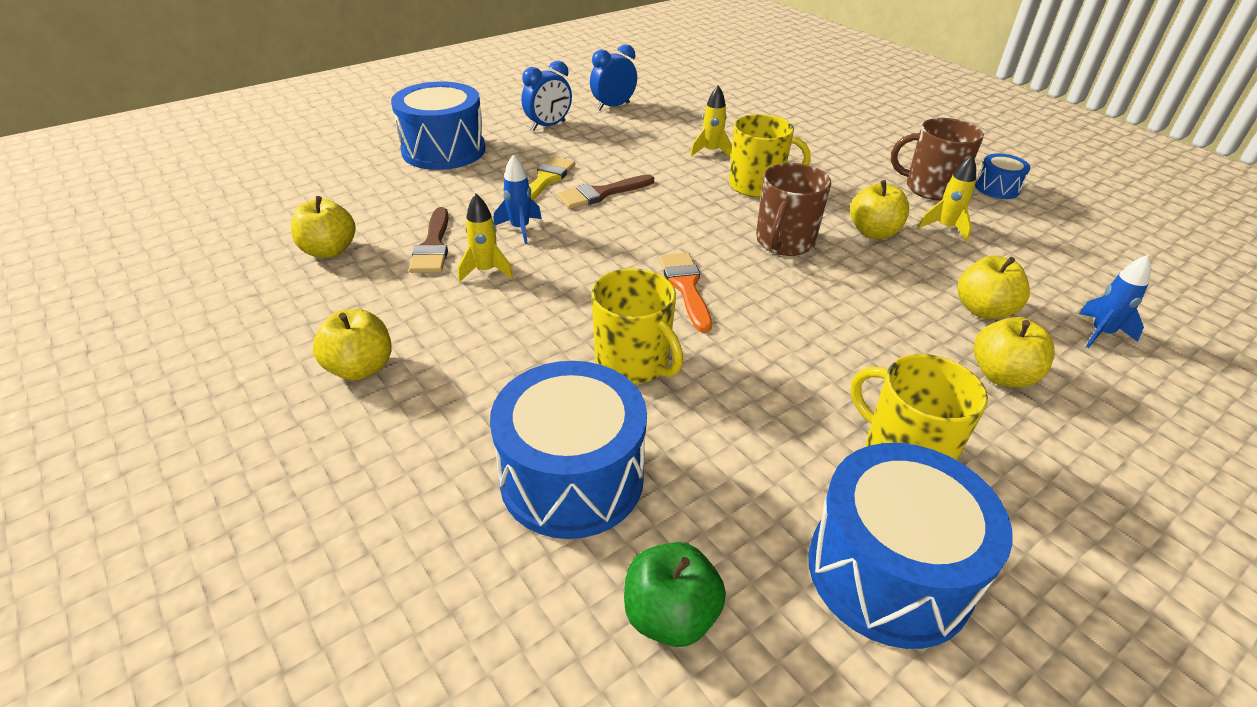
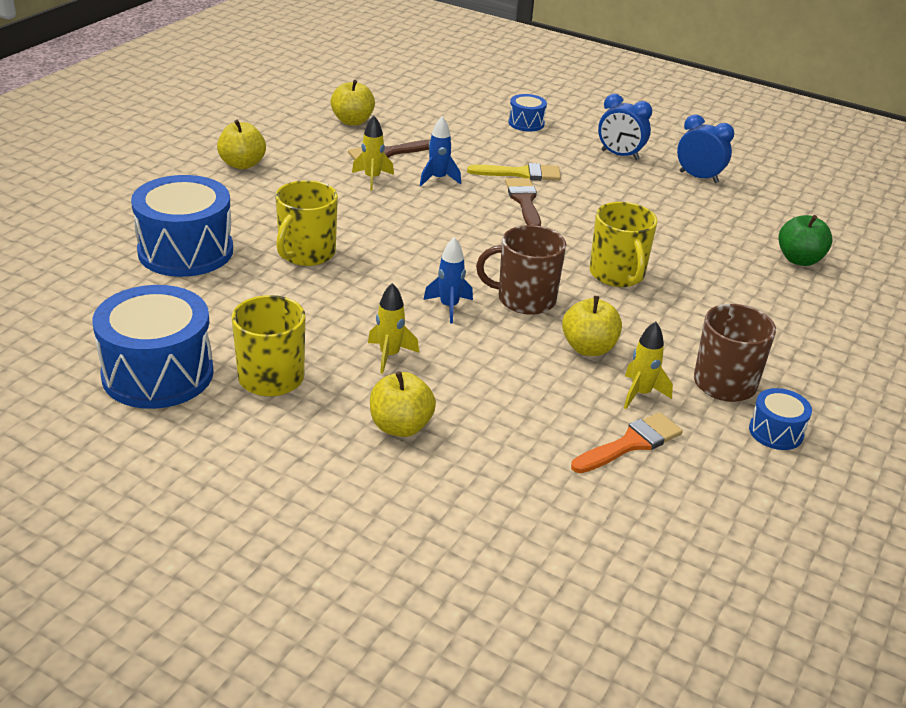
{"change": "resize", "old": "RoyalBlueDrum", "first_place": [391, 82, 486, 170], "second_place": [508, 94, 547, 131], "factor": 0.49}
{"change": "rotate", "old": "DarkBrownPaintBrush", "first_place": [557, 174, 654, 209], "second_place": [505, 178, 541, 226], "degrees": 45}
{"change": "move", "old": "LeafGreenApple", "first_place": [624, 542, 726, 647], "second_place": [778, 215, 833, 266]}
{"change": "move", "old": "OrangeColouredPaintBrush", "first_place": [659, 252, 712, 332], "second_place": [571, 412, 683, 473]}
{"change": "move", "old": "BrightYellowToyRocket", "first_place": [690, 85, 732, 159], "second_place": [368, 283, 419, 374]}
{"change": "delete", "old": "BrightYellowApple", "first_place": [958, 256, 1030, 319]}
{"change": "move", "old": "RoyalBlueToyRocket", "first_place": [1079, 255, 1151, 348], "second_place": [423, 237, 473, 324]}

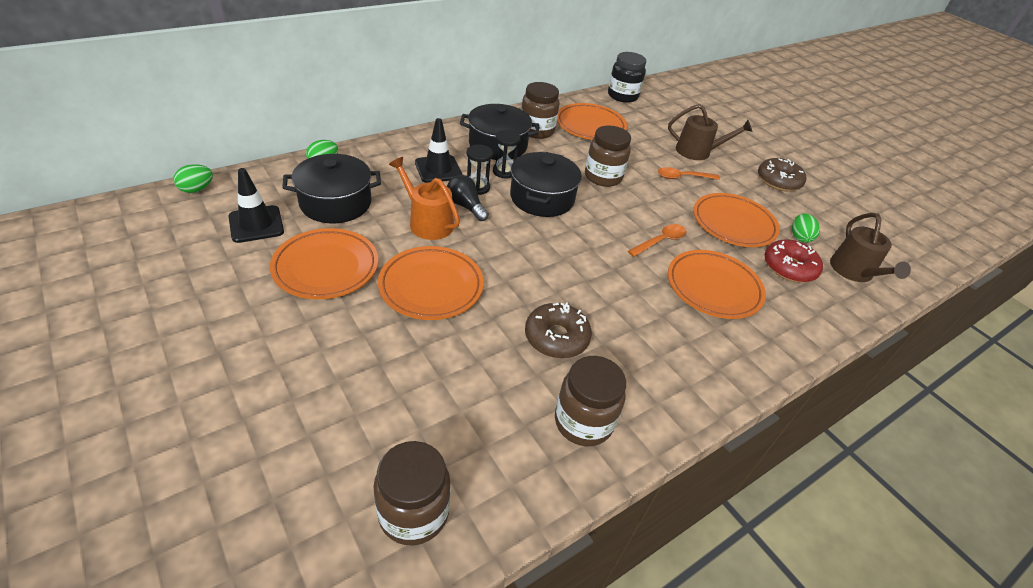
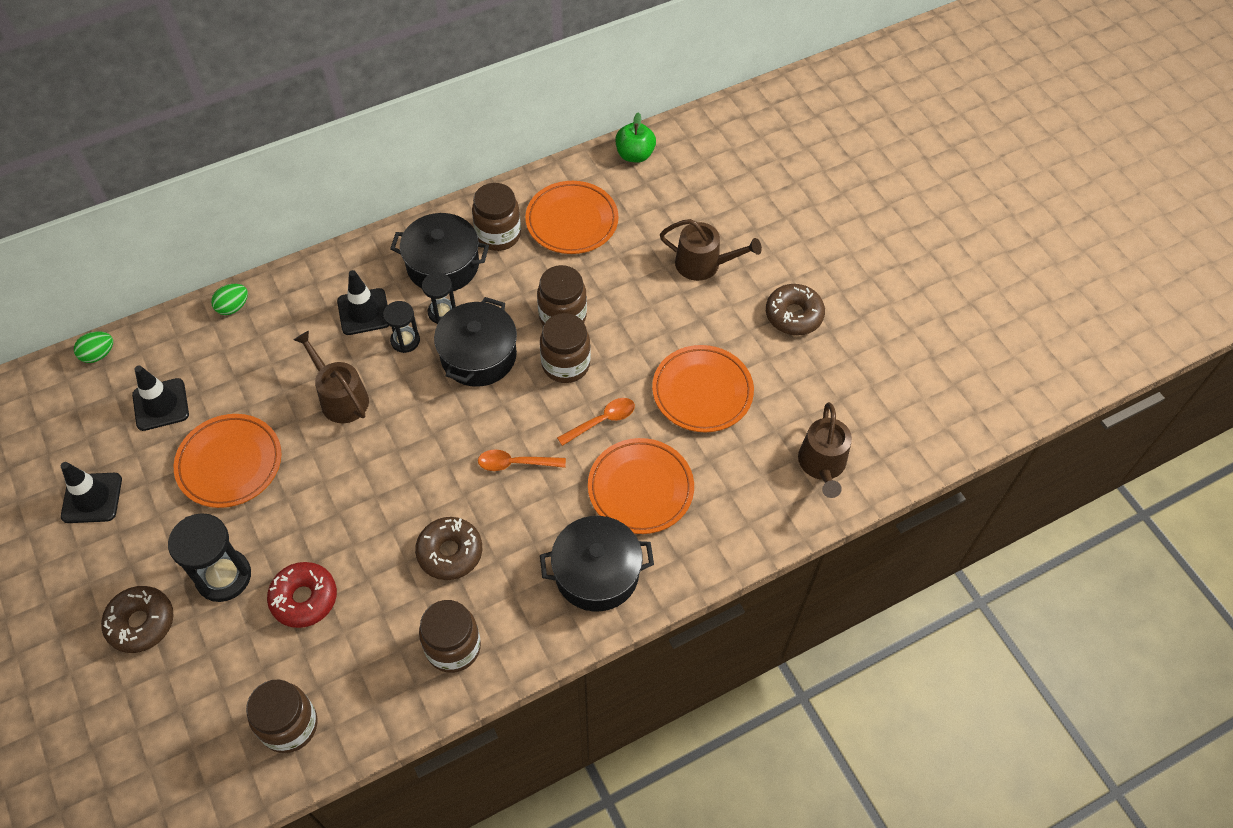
{"change": "move", "old": "EbonyCookingPot", "first_place": [282, 154, 381, 223], "second_place": [540, 516, 654, 612]}
{"change": "delete", "old": "OrangeColouredFlatDish", "first_place": [378, 246, 484, 320]}
{"change": "recolor", "old": "OrangeColouredWateringPot", "new": "DarkBrownWateringPot", "first_place": [389, 157, 460, 240], "second_place": [294, 331, 369, 423]}
{"change": "delete", "old": "EbonyBulb", "first_place": [447, 175, 489, 221]}
{"change": "replace", "old": "EbonyPreserveJar", "new": "LeafGreenApple", "first_place": [608, 52, 646, 103], "second_place": [615, 112, 656, 163]}
{"change": "move", "old": "OrangeColouredTablespoon", "first_place": [658, 167, 720, 180], "second_place": [478, 449, 566, 471]}
{"change": "move", "old": "ScarletGlazedDonut", "first_place": [764, 239, 823, 283], "second_place": [267, 562, 337, 628]}
{"change": "delete", "old": "LeafGreenToyEgg", "first_place": [792, 213, 820, 243]}
{"change": "insert", "new": "EbonyRoadCone", "second_place": [61, 462, 122, 523]}
{"change": "insert", "new": "DarkBrownGlazedDonut", "second_place": [101, 586, 174, 653]}
{"change": "insert", "new": "EbonySandglass", "second_place": [168, 513, 251, 602]}
{"change": "insert", "new": "DarkBrownPreserveJar", "second_place": [540, 313, 591, 383]}

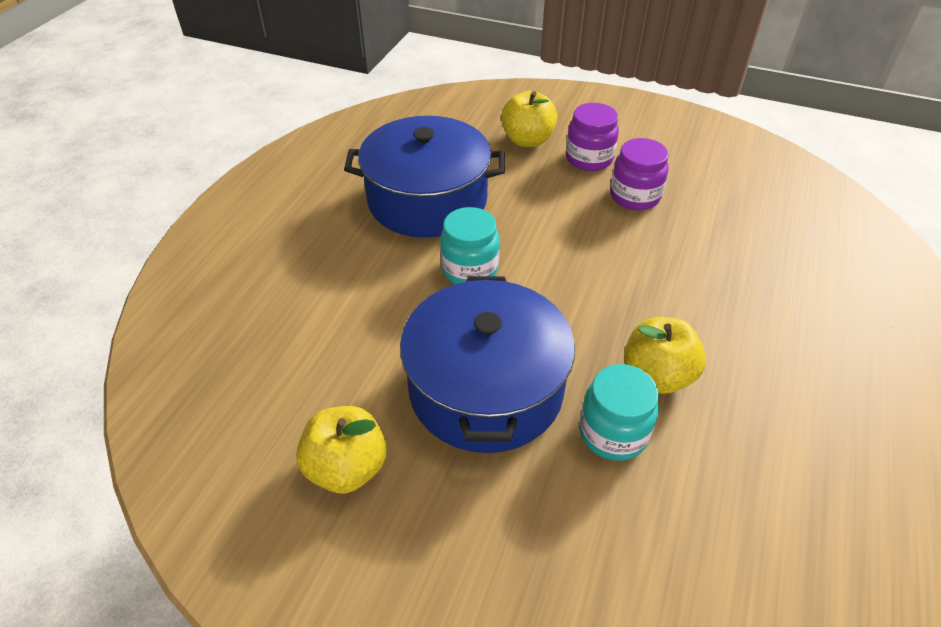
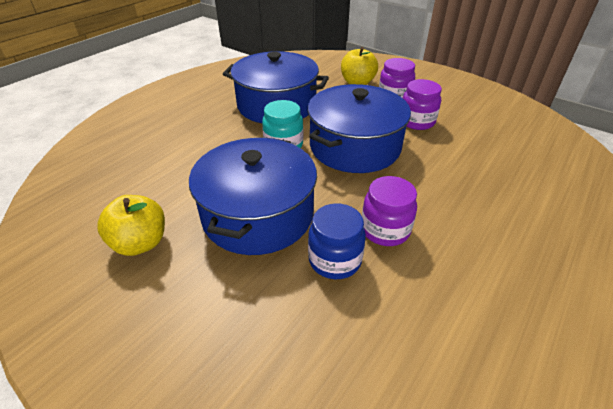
{"change": "recolor", "old": "TurquoisePreserveJar", "new": "RoyalBluePreserveJar", "first_place": [579, 364, 659, 461], "second_place": [308, 204, 366, 279]}
{"change": "replace", "old": "BrightYellowApple", "new": "PurplePreserveJar", "first_place": [624, 317, 706, 394], "second_place": [362, 176, 417, 246]}
{"change": "insert", "new": "RoyalBlueCookingPot", "second_place": [308, 84, 411, 173]}

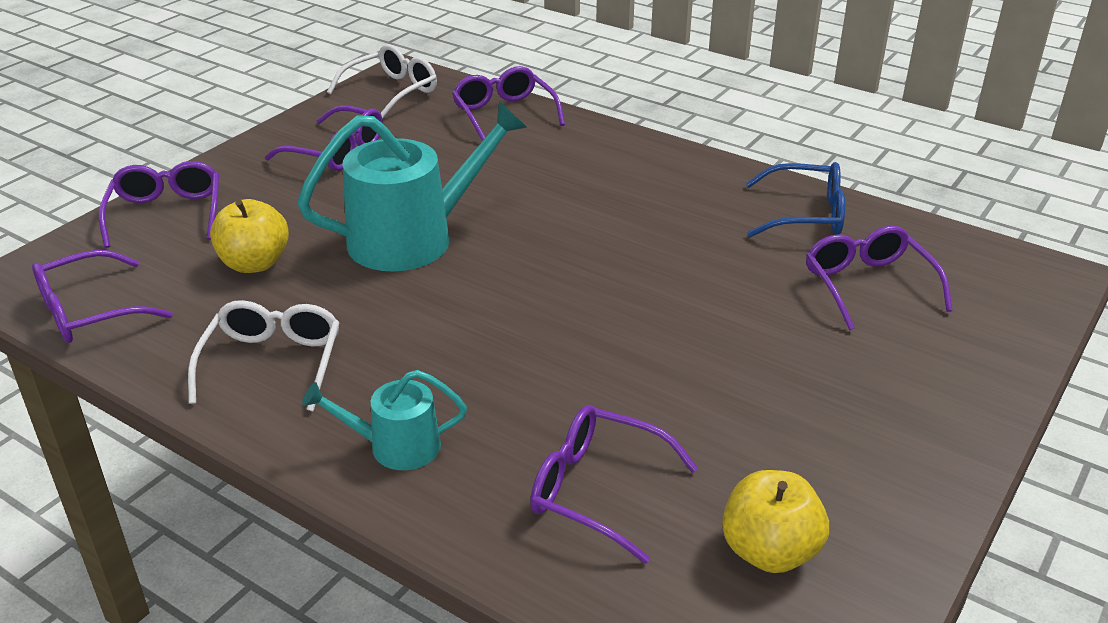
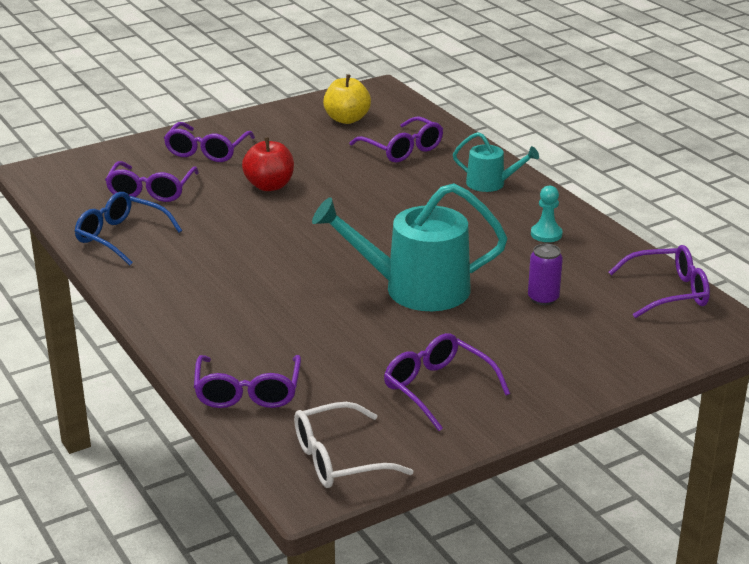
{"change": "move", "old": "PurpleEyeglasses", "first_place": [99, 161, 219, 248], "second_place": [164, 122, 255, 162]}
{"change": "replace", "old": "PureWhiteEyeglasses", "new": "TurquoisePawn", "first_place": [188, 300, 340, 411], "second_place": [531, 185, 563, 242]}
{"change": "replace", "old": "BrightYellowApple", "new": "PurpleTin", "first_place": [210, 199, 289, 273], "second_place": [528, 244, 563, 305]}
{"change": "insert", "new": "ScarletApple", "second_place": [242, 137, 294, 191]}

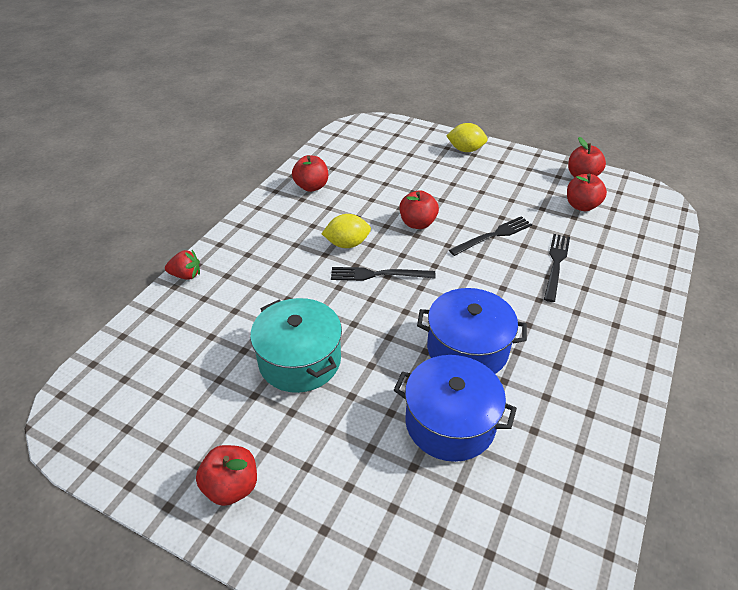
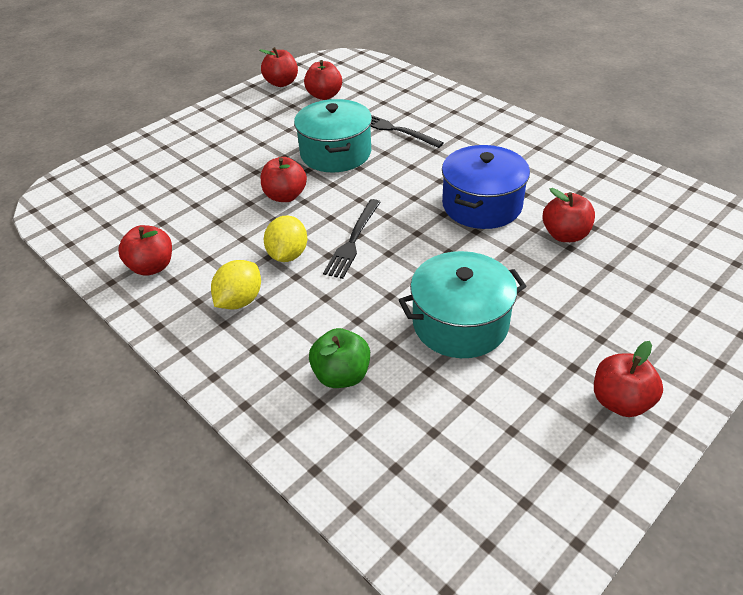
{"change": "delete", "old": "ScarletBerry", "first_place": [165, 250, 200, 280]}
{"change": "replace", "old": "RoyalBlueCookingPot", "new": "ScarletApple", "first_place": [394, 355, 517, 462], "second_place": [542, 188, 595, 242]}
{"change": "move", "old": "BrightYellowCitrusFruit", "first_place": [446, 123, 488, 152], "second_place": [211, 260, 261, 309]}
{"change": "replace", "old": "EbonyFork", "new": "TurquoiseCookingPot", "first_place": [449, 216, 532, 256], "second_place": [294, 99, 372, 172]}
{"change": "insert", "new": "LeafGreenApple", "second_place": [309, 328, 370, 388]}

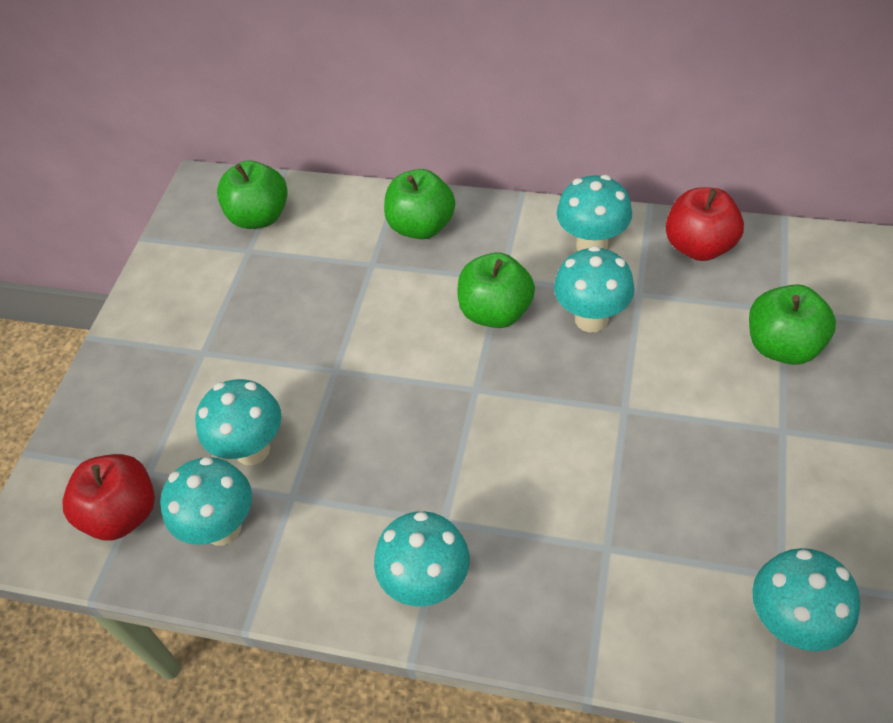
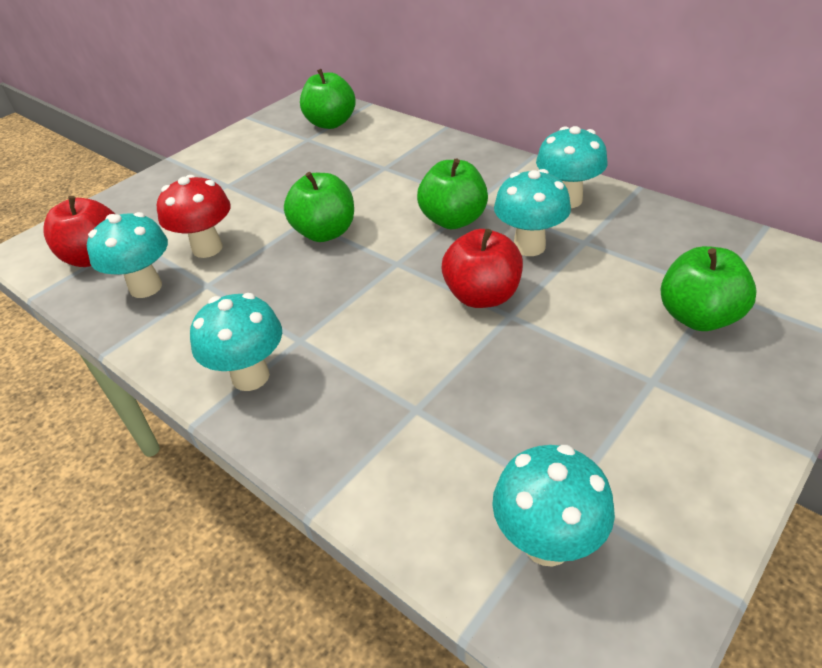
{"change": "recolor", "old": "TurquoiseToadstool", "new": "ScarletToadstool", "first_place": [195, 379, 282, 465], "second_place": [157, 175, 231, 258]}
{"change": "move", "old": "LeafGreenApple", "first_place": [384, 169, 455, 239], "second_place": [284, 172, 354, 242]}
{"change": "move", "old": "ScarletApple", "first_place": [666, 187, 744, 261], "second_place": [441, 229, 523, 308]}

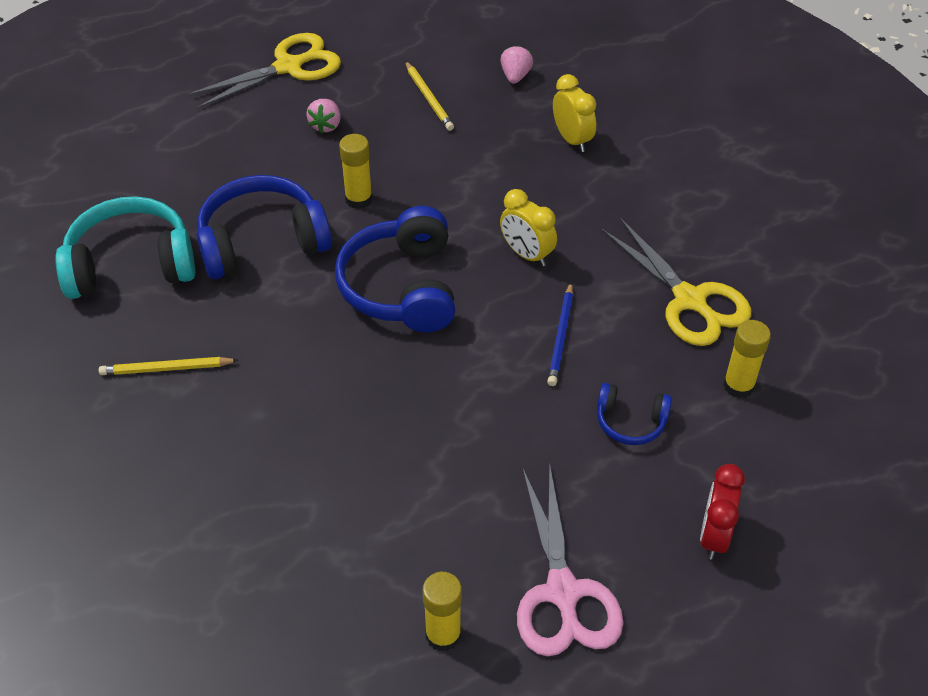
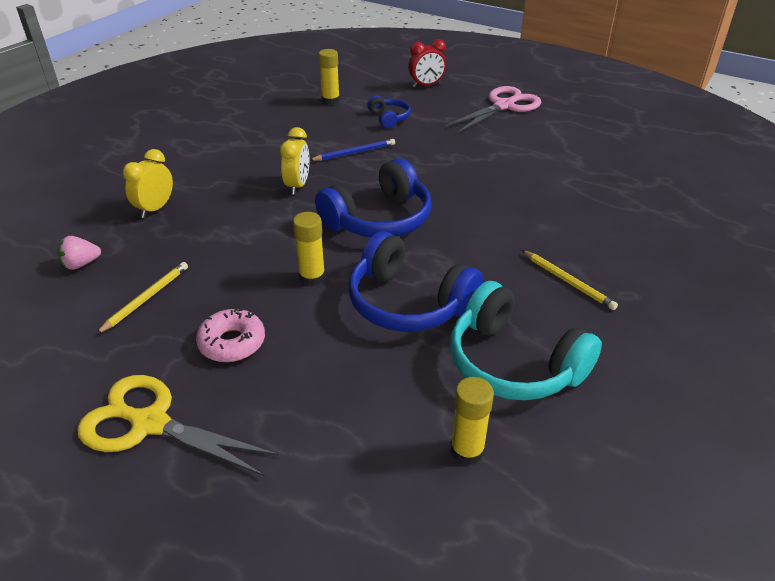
{"change": "replace", "old": "PinkBerry", "new": "PinkGlazedDonut", "first_place": [306, 99, 341, 134], "second_place": [196, 308, 265, 362]}
{"change": "move", "old": "BrightYellowGlueStick", "first_place": [423, 572, 462, 652], "second_place": [451, 377, 494, 465]}
{"change": "delete", "old": "BrightYellowPairOfScissors", "first_place": [602, 218, 751, 346]}

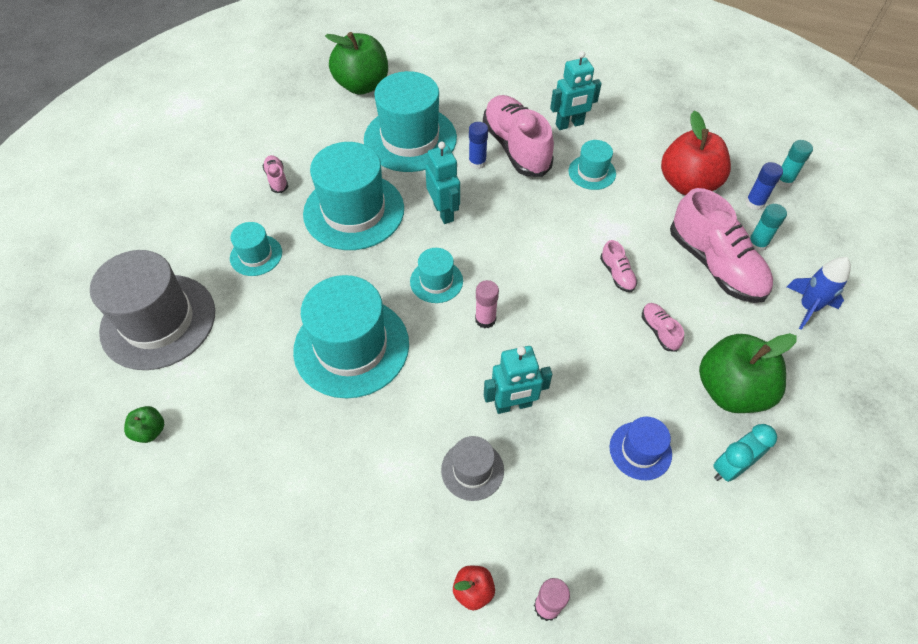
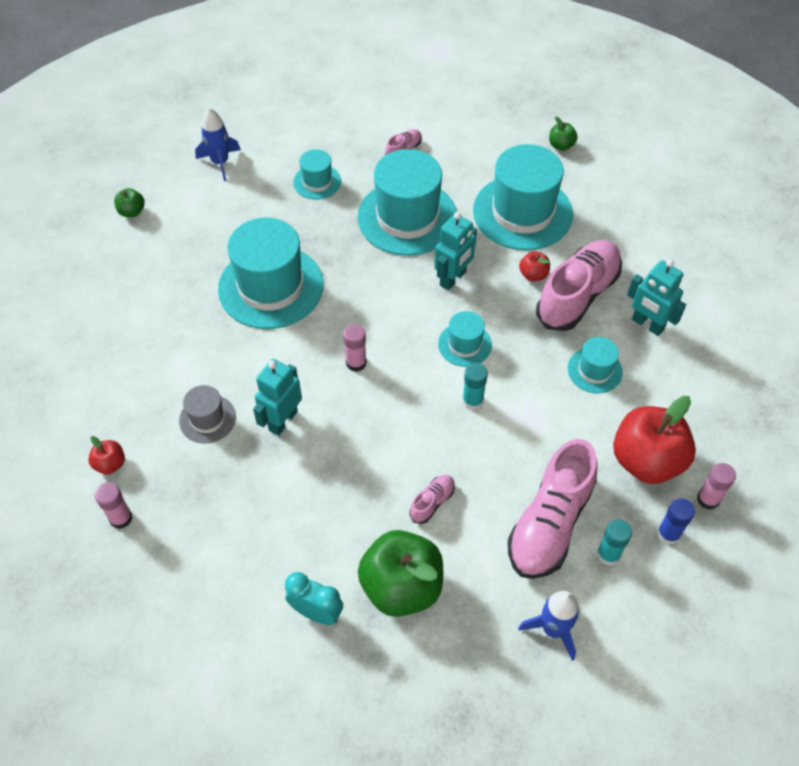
{"change": "replace", "old": "GreyTopHat", "new": "RoyalBlueToyRocket", "first_place": [90, 250, 215, 370], "second_place": [195, 108, 241, 181]}
{"change": "resize", "old": "LeafGreenApple", "first_place": [325, 32, 388, 95], "second_place": [549, 116, 577, 151], "factor": 0.45}
{"change": "move", "old": "TurquoiseTopHat", "first_place": [410, 248, 463, 303], "second_place": [438, 311, 492, 367]}
{"change": "replace", "old": "RoyalBlueGlueStick", "new": "ScarletApple", "first_place": [469, 122, 488, 169], "second_place": [519, 251, 550, 281]}
{"change": "rotate", "old": "TurquoiseRobotFigure", "first_place": [484, 346, 552, 414], "second_place": [253, 359, 302, 436], "degrees": 75}
{"change": "delete", "old": "PinkSneaker", "first_place": [600, 240, 637, 292]}
{"change": "delete", "old": "RoyalBlueTopHat", "first_place": [610, 417, 672, 480]}
{"change": "move", "old": "TurquoiseGlueStick", "first_place": [777, 140, 813, 188], "second_place": [462, 363, 488, 410]}
{"change": "insert", "new": "PinkGlueStick", "second_place": [697, 463, 736, 510]}

